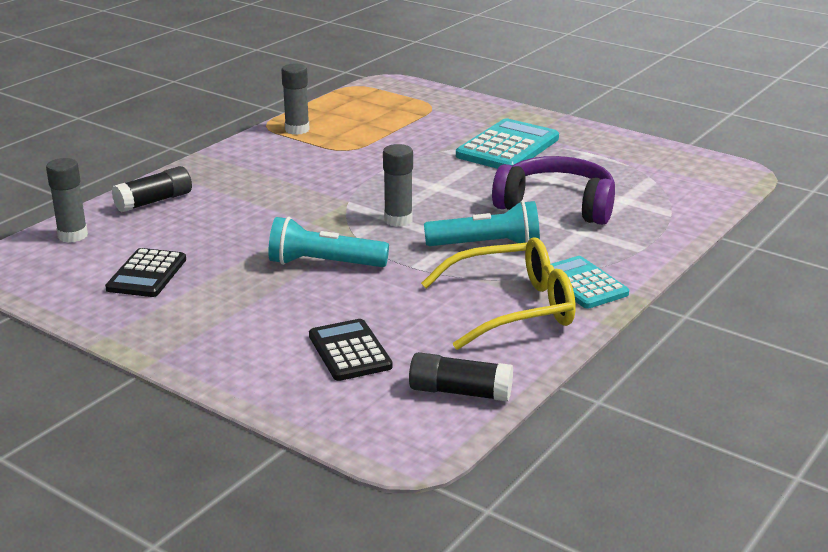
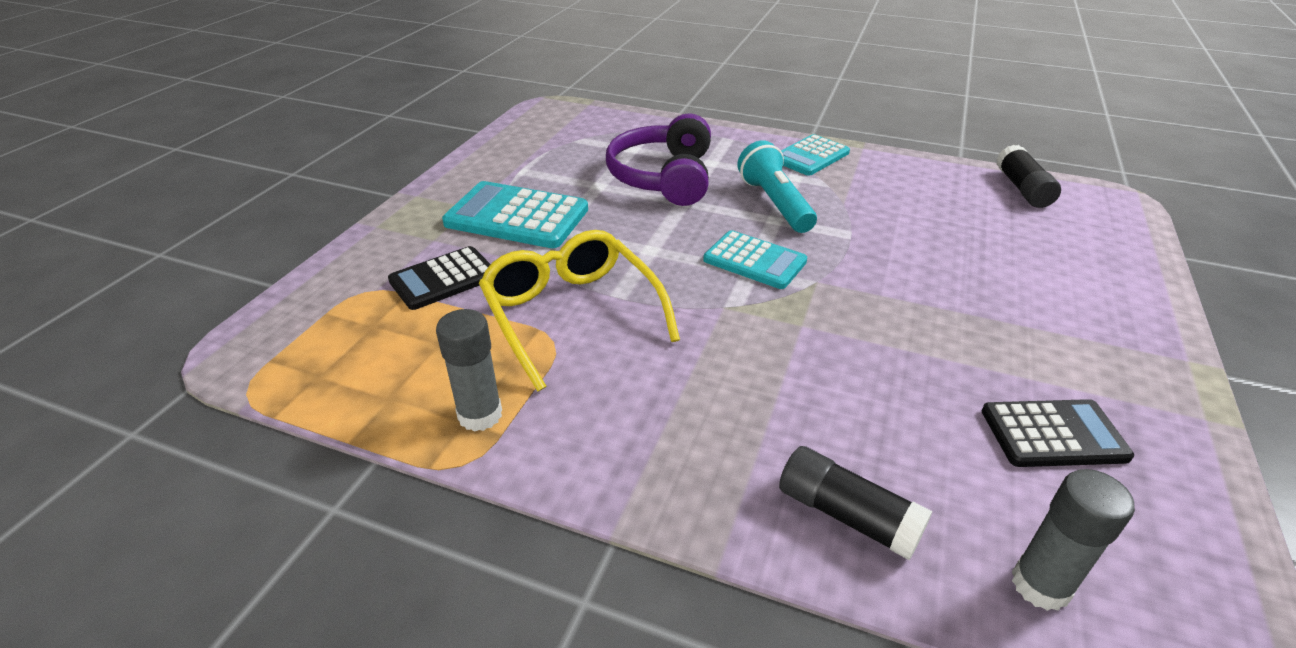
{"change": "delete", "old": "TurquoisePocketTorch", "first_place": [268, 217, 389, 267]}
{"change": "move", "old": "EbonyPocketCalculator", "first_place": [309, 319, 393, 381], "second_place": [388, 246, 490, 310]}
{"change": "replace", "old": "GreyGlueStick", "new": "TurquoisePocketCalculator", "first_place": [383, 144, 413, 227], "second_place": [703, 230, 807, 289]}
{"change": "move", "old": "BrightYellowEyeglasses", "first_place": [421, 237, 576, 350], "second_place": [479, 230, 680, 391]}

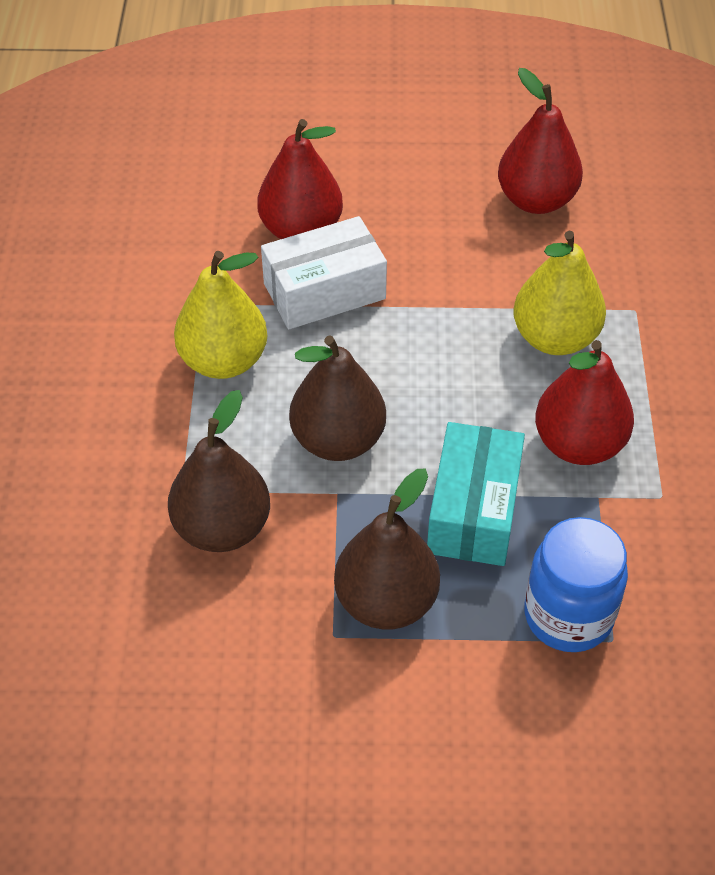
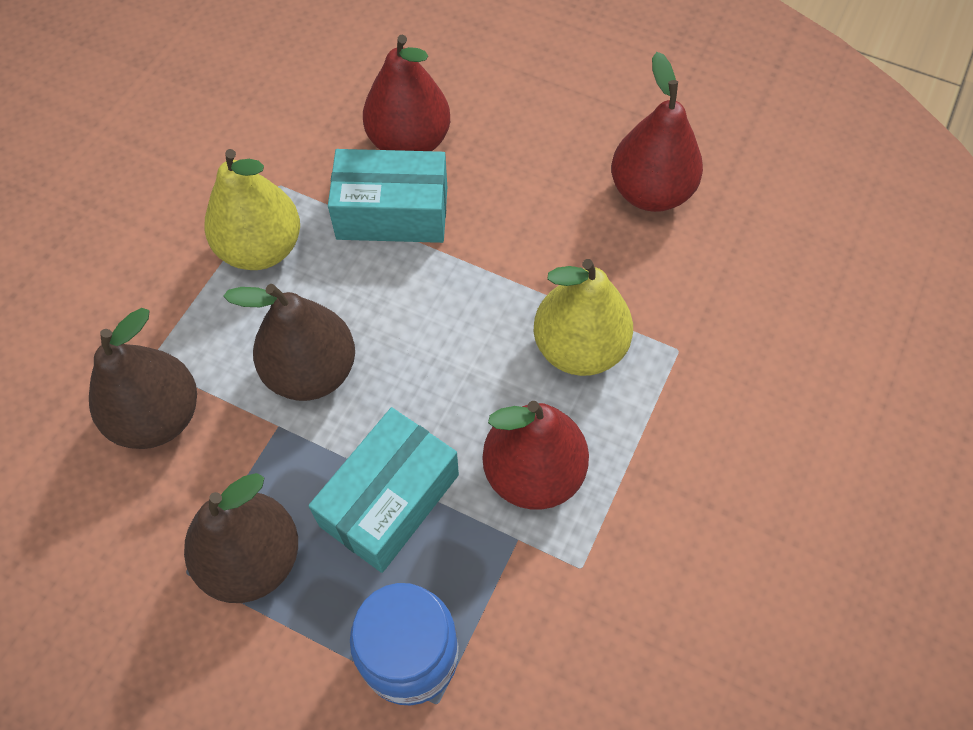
{"change": "recolor", "old": "PureWhiteBox", "new": "TurquoiseBox", "first_place": [261, 216, 387, 329], "second_place": [328, 149, 447, 243]}

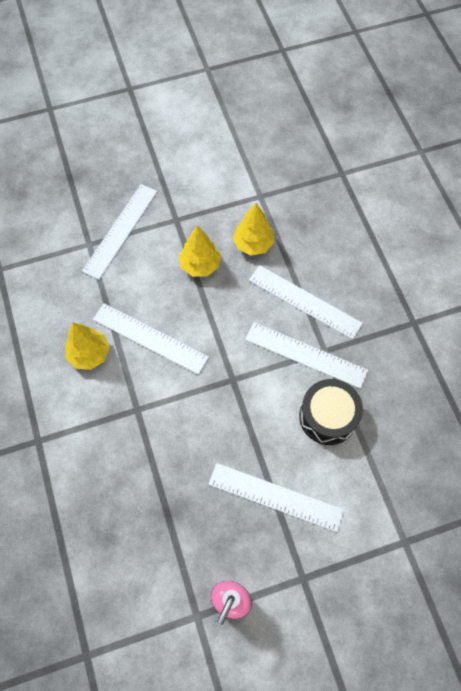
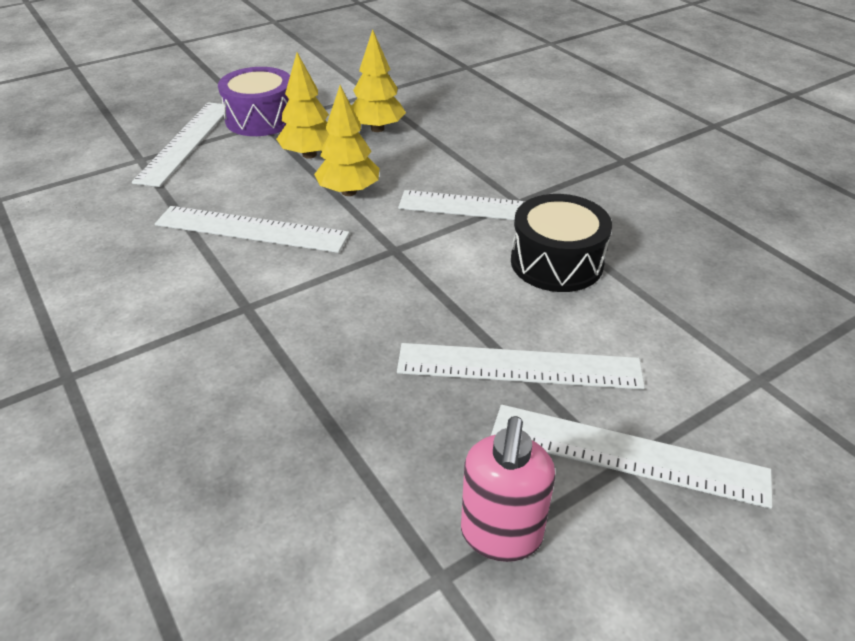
{"change": "move", "old": "BrightYellowTree", "first_place": [65, 323, 110, 370], "second_place": [314, 85, 379, 196]}
{"change": "move", "old": "PureWhiteStraightedge", "first_place": [249, 265, 363, 339], "second_place": [491, 404, 772, 509]}
{"change": "insert", "new": "PurpleDrum", "second_place": [218, 67, 290, 136]}

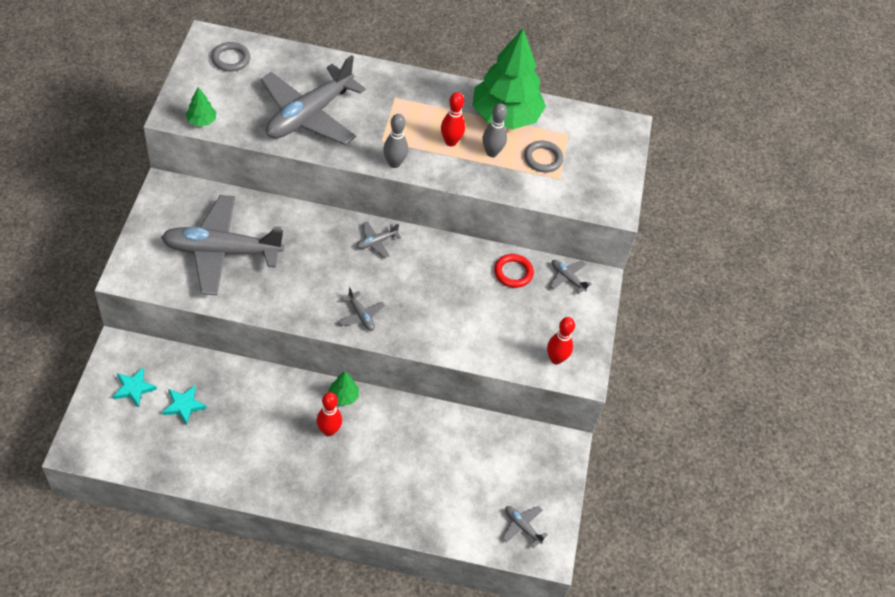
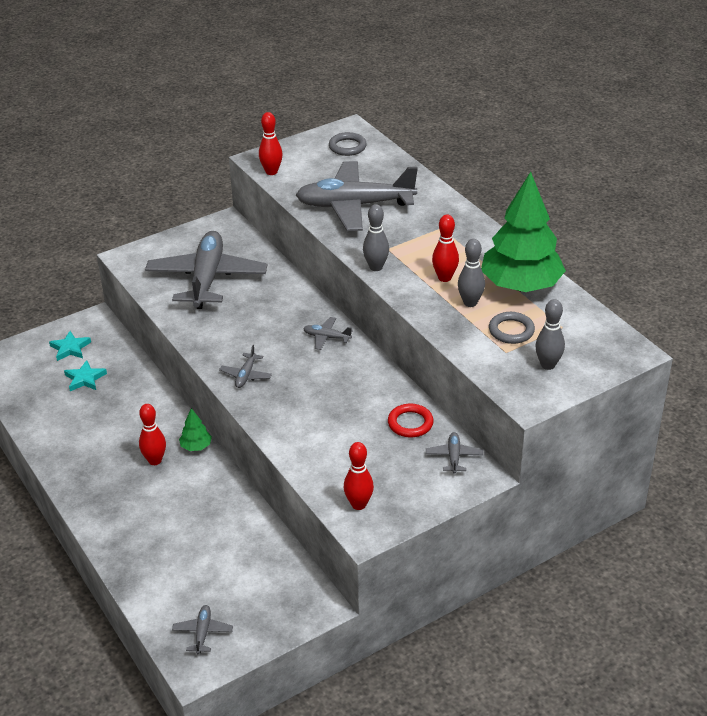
{"change": "rotate", "old": "GreyAeroplane", "first_place": [161, 195, 284, 295], "second_place": [145, 231, 267, 309], "degrees": 45}
{"change": "replace", "old": "LeafGreenTree", "new": "ScarletTenpin", "first_place": [185, 87, 216, 127], "second_place": [259, 112, 283, 175]}
{"change": "insert", "new": "GreyTenpin", "second_place": [535, 299, 565, 370]}

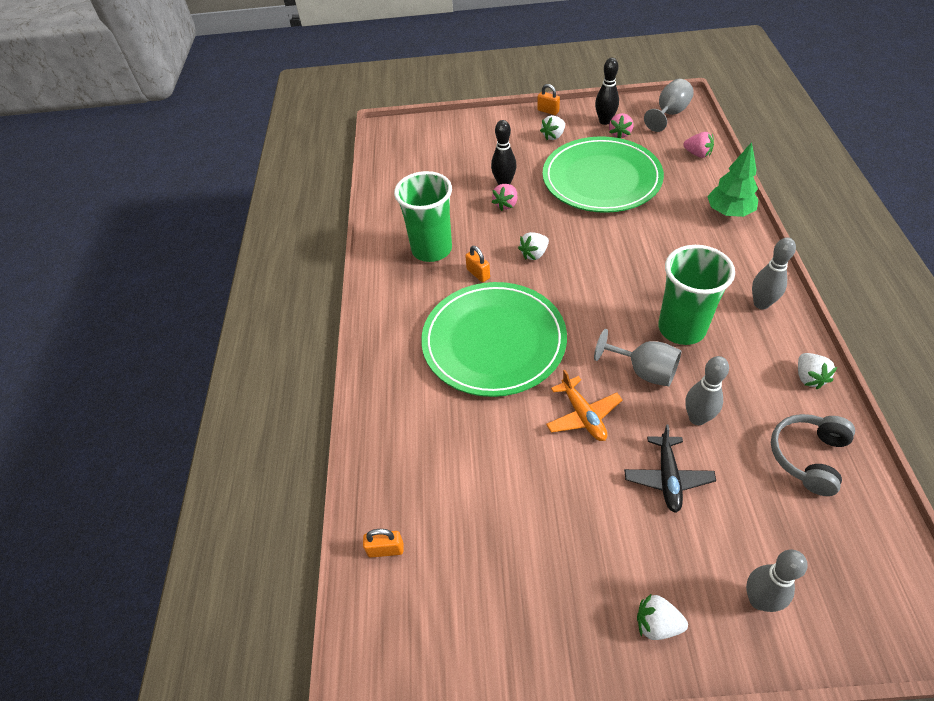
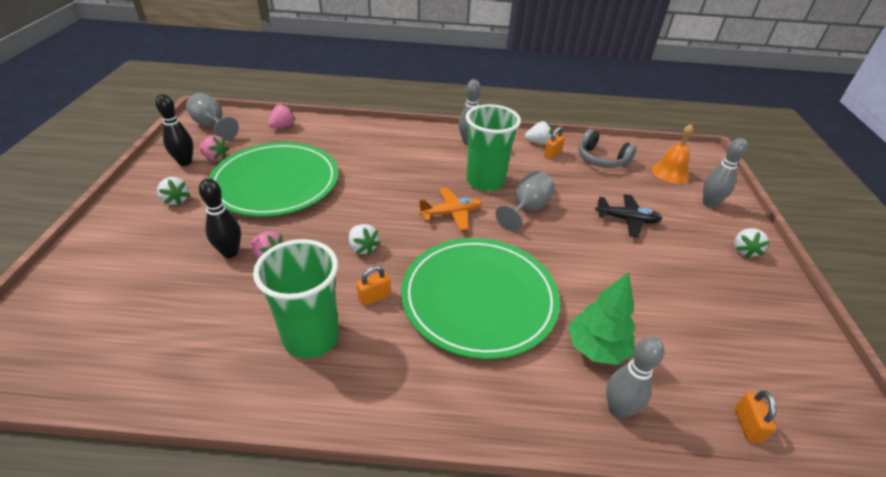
{"change": "move", "old": "OrangeColouredPadlock", "first_place": [537, 84, 560, 115], "second_place": [544, 127, 565, 159]}
{"change": "move", "old": "OrangeColouredAeroplane", "first_place": [546, 370, 622, 441], "second_place": [418, 188, 482, 231]}
{"change": "move", "old": "GreyTenpin", "first_place": [685, 356, 729, 425], "second_place": [606, 336, 665, 419]}
{"change": "move", "old": "LeafGreenTree", "first_place": [707, 142, 758, 217], "second_place": [568, 272, 635, 365]}
{"change": "insert", "new": "OrangeColouredSchoolBell", "second_place": [652, 124, 694, 184]}

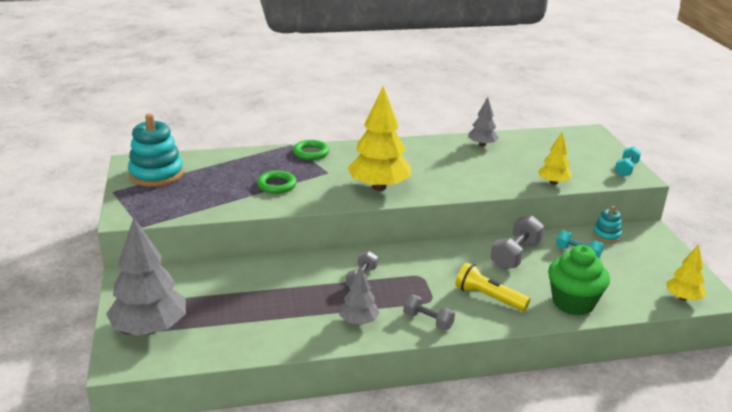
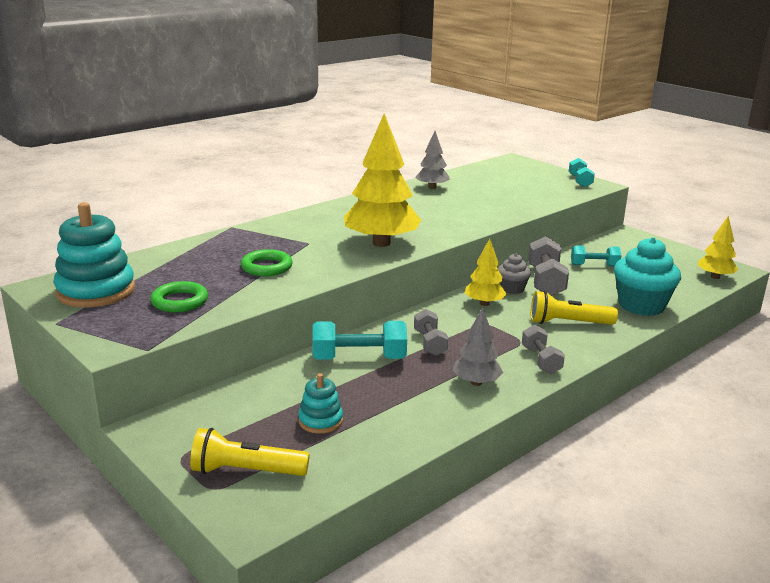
{"change": "replace", "old": "GreyTree", "new": "BrightYellowPocketTorch", "first_place": [106, 218, 186, 336], "second_place": [190, 428, 310, 476]}
{"change": "move", "old": "LeafGreenHoop", "first_place": [293, 140, 329, 160], "second_place": [150, 281, 208, 312]}
{"change": "rotate", "old": "GreyDumbbell", "first_place": [403, 295, 455, 330], "second_place": [522, 325, 565, 374], "degrees": 75}
{"change": "move", "old": "BrightYellowTree", "first_place": [538, 132, 572, 185], "second_place": [465, 238, 507, 306]}
{"change": "recolor", "old": "LeafGreenCupcake", "new": "TurquoiseCupcake", "first_place": [548, 245, 610, 315], "second_place": [614, 237, 681, 316]}
{"change": "move", "old": "TurquoiseRingStacker", "first_place": [593, 206, 622, 243], "second_place": [298, 373, 343, 434]}
{"change": "insert", "new": "TurquoiseDumbbell", "second_place": [313, 321, 407, 360]}
{"change": "insert", "new": "GreyCupcake", "second_place": [498, 254, 531, 294]}

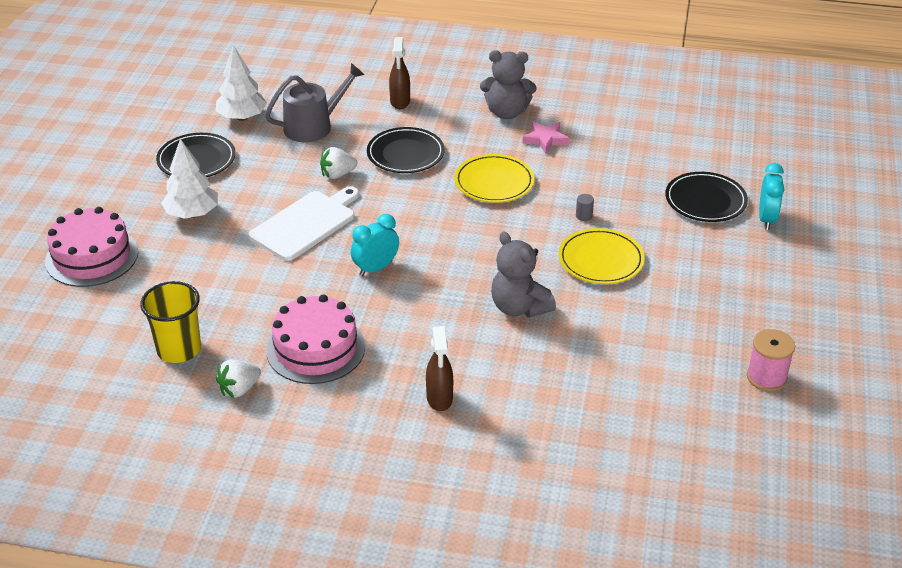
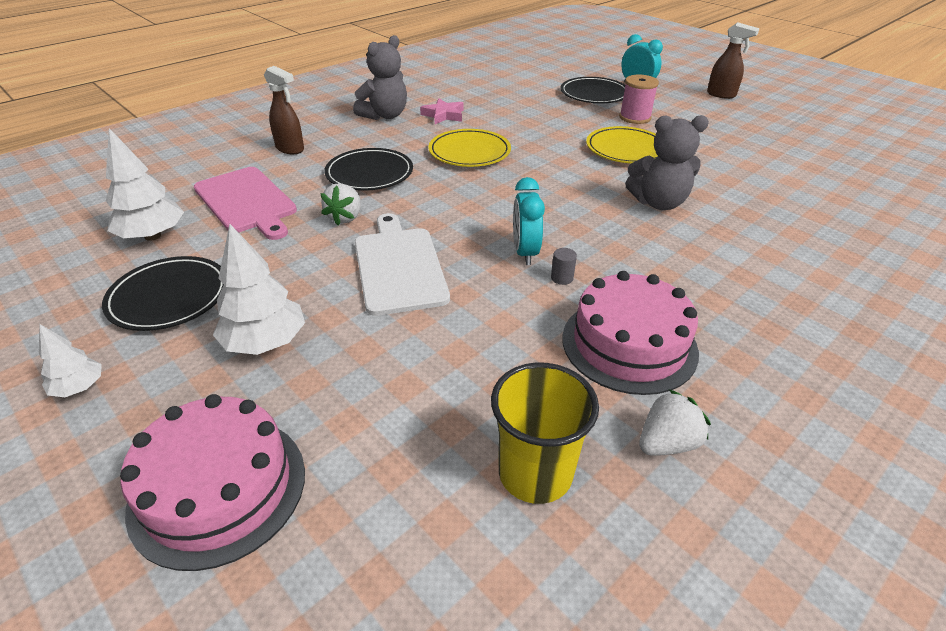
{"change": "rotate", "old": "PureWhiteBerry", "first_place": [216, 359, 261, 398], "second_place": [639, 389, 711, 456], "degrees": -120}
{"change": "replace", "old": "GreyWateringPot", "new": "PinkBreadBoard", "first_place": [265, 63, 365, 142], "second_place": [194, 167, 297, 240]}
{"change": "move", "old": "DarkBrownSprayer", "first_place": [426, 326, 453, 411], "second_place": [707, 22, 760, 99]}
{"change": "move", "old": "GreySolidCylinder", "first_place": [576, 194, 594, 221], "second_place": [551, 248, 577, 285]}
{"change": "move", "old": "PinkReelOfThread", "first_place": [747, 329, 795, 391], "second_place": [619, 74, 659, 124]}
{"change": "insert", "new": "PureWhiteTree", "second_place": [39, 324, 102, 397]}

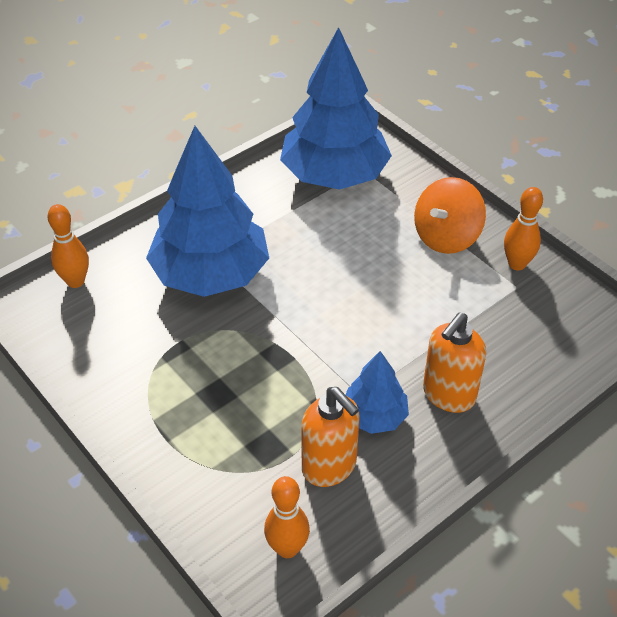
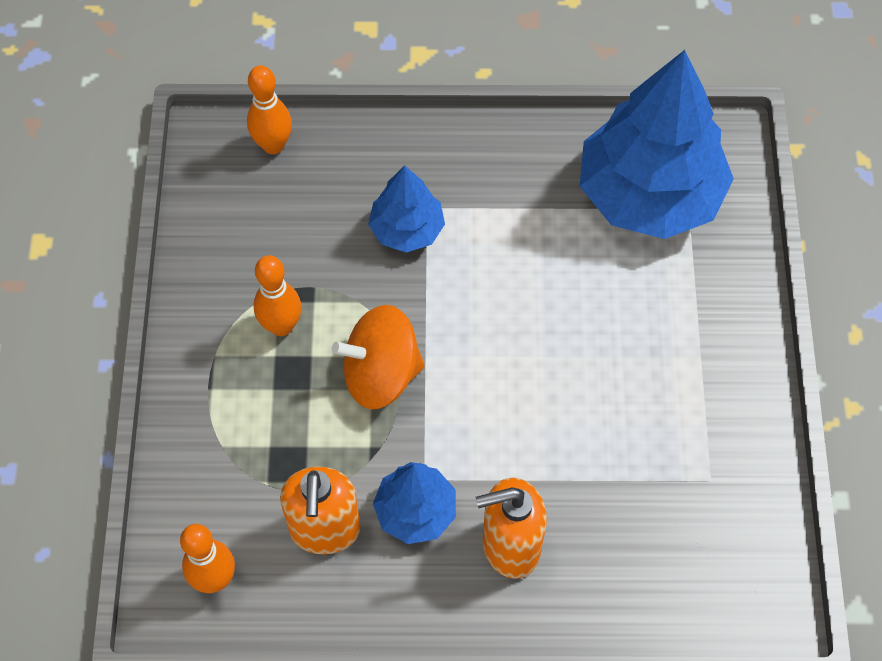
{"change": "resize", "old": "RoyalBlueTree", "first_place": [146, 126, 269, 297], "second_place": [368, 165, 445, 253], "factor": 0.5}
{"change": "move", "old": "OrangeColouredToyTop", "first_place": [414, 177, 486, 254], "second_place": [332, 305, 425, 409]}
{"change": "move", "old": "OrangeColouredTenpin", "first_place": [504, 187, 543, 270], "second_place": [253, 255, 302, 336]}

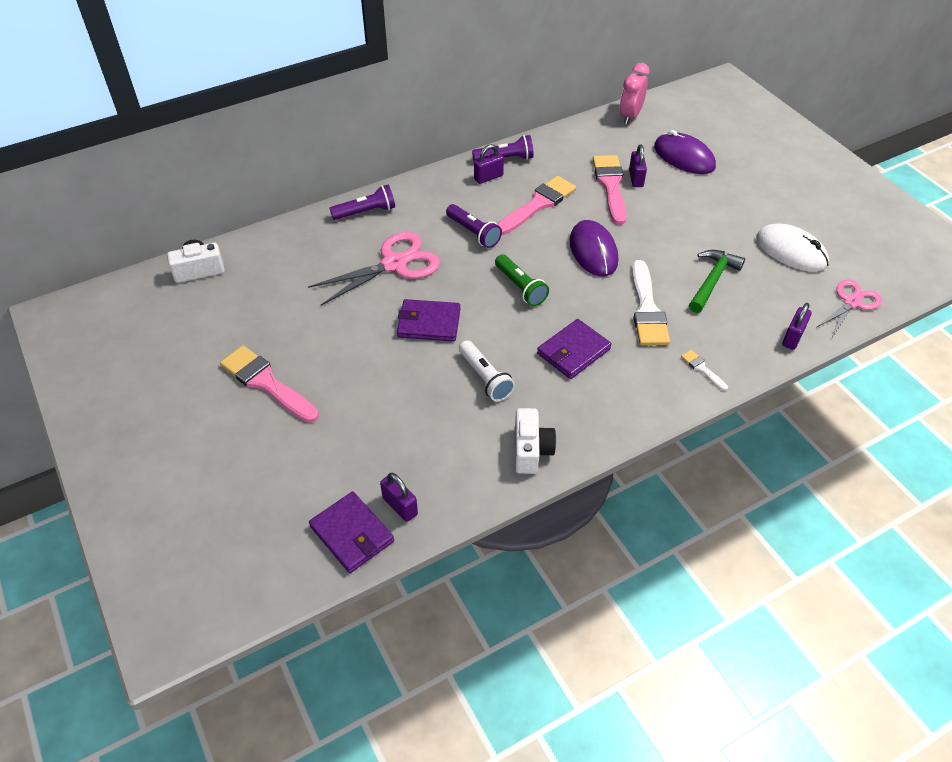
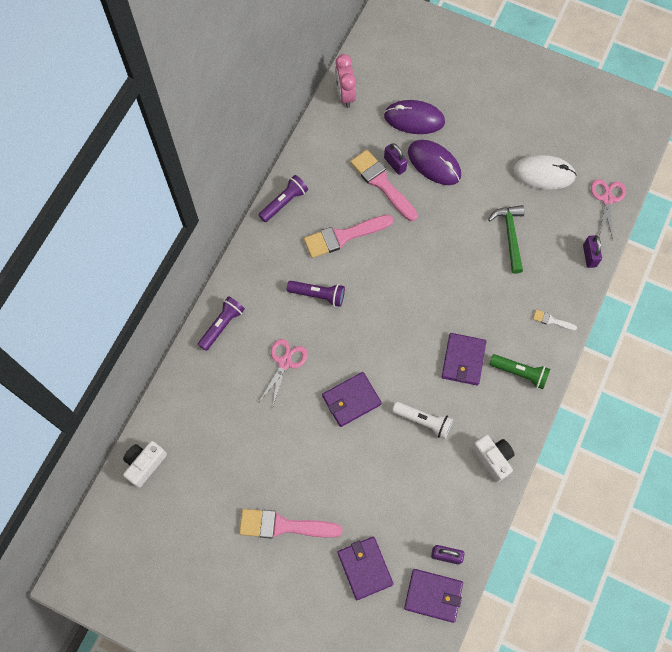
{"change": "resize", "old": "PinkPairOfScissors", "first_place": [308, 232, 440, 306], "second_place": [259, 339, 308, 409], "factor": 0.63}
{"change": "delete", "old": "PurplePadlock", "first_place": [474, 144, 504, 184]}
{"change": "move", "old": "LeafGreenPocketTorch", "first_place": [495, 254, 549, 306], "second_place": [489, 354, 550, 389]}
{"change": "rotate", "old": "PinkPaintBrush", "first_place": [497, 176, 576, 235], "second_place": [304, 215, 393, 258], "degrees": -120}
{"change": "move", "old": "PurpleMouse", "first_place": [570, 220, 618, 276], "second_place": [408, 140, 461, 185]}
{"change": "delete", "old": "PureWhitePaintBrush", "first_place": [632, 260, 670, 345]}
{"change": "insert", "new": "PurpleCardWallet", "second_place": [338, 537, 393, 600]}

